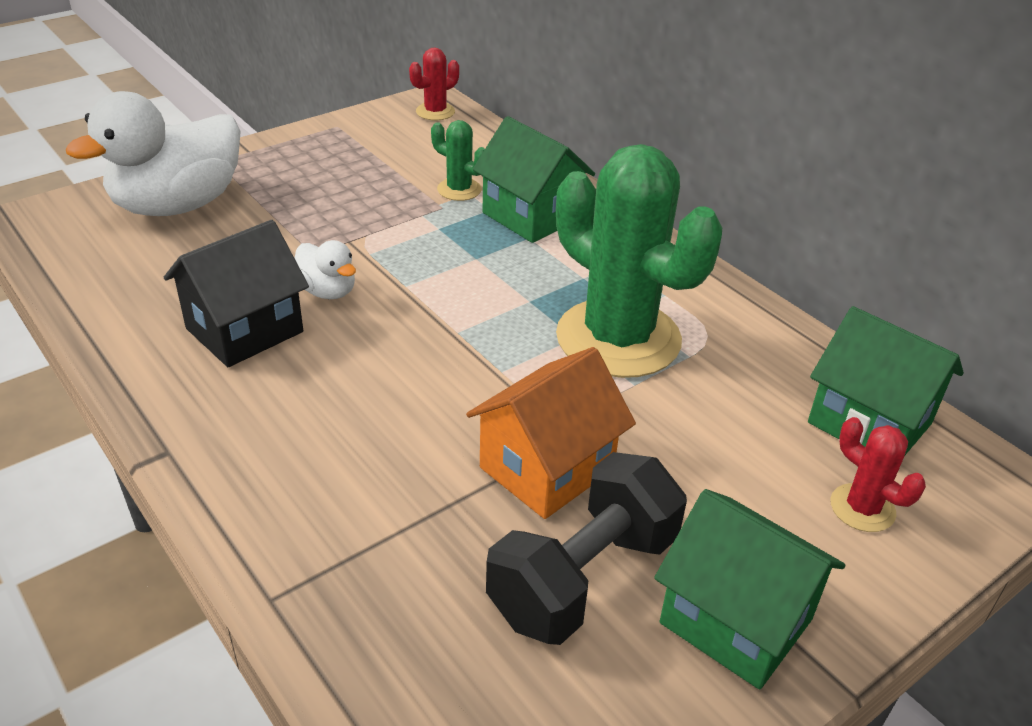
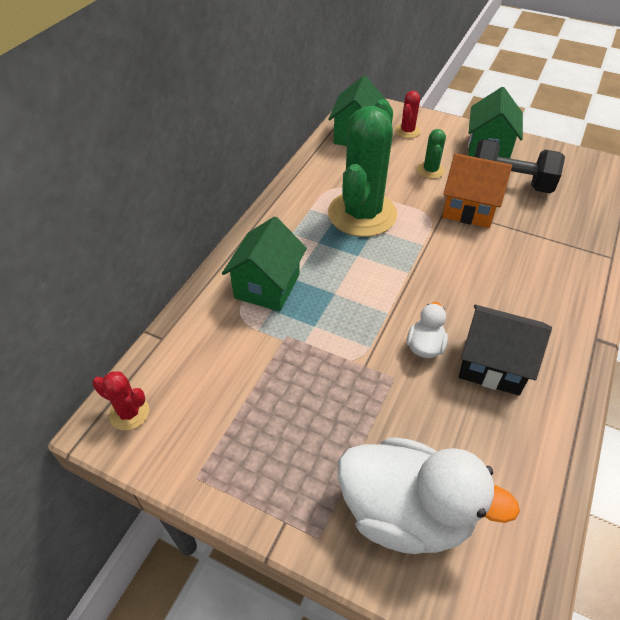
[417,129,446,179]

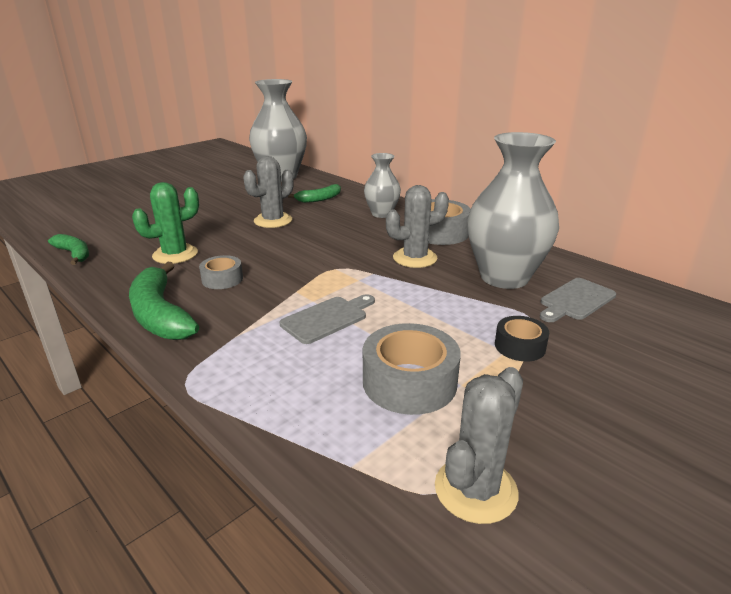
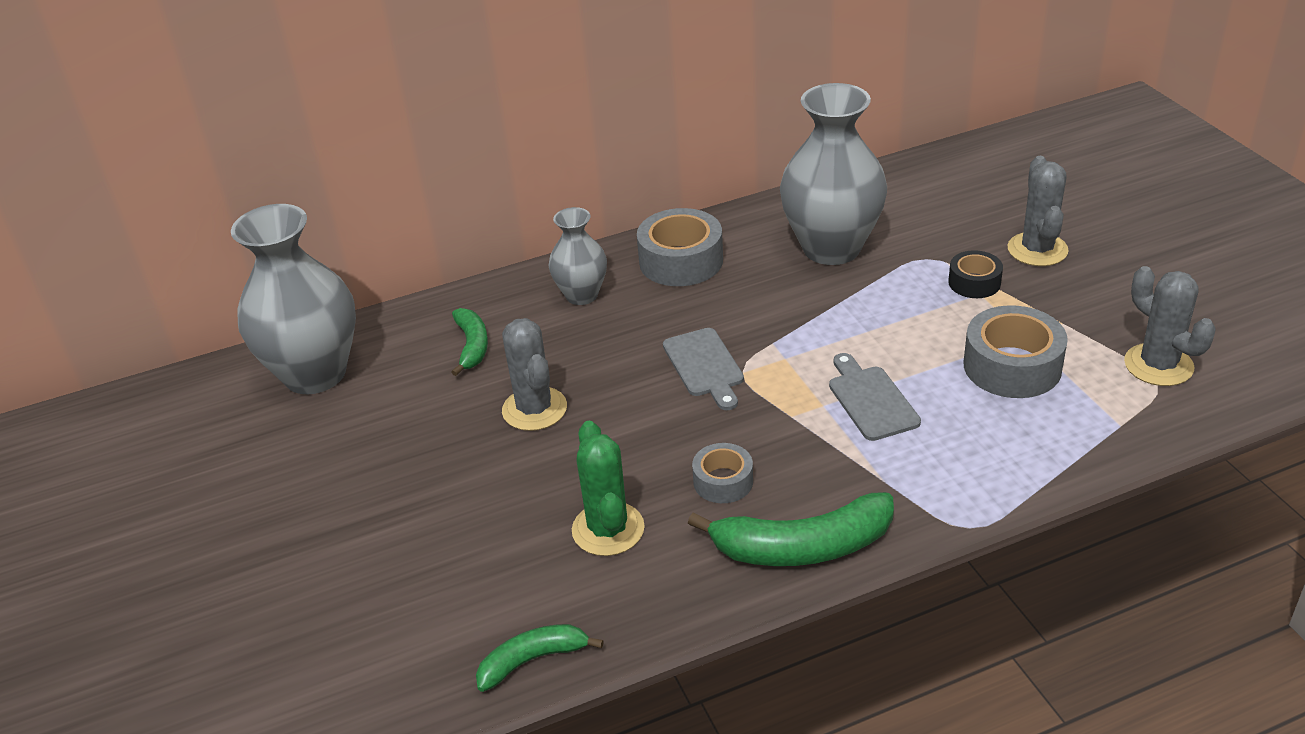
[1007,156,1069,266]
[663,328,744,410]

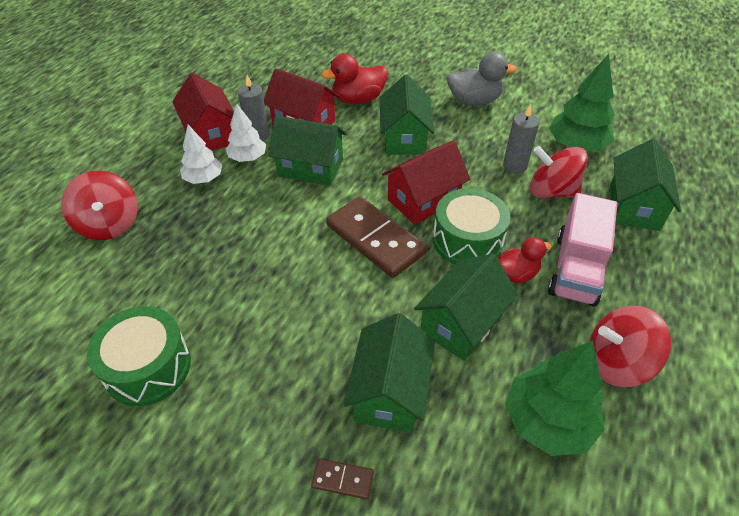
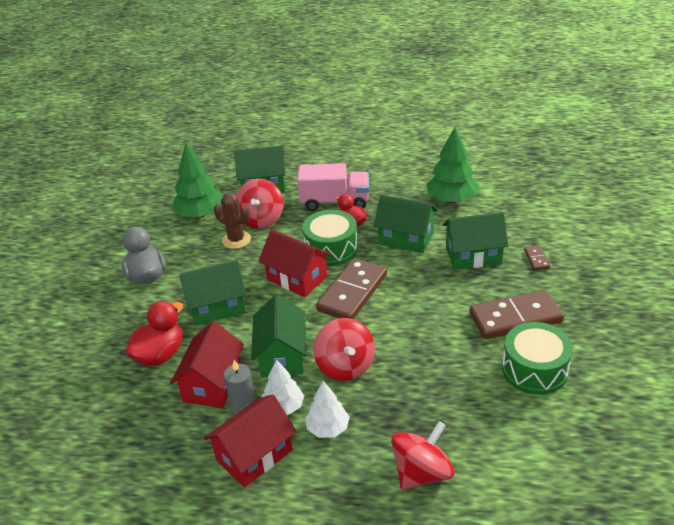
[469,290,564,339]
[314,318,375,381]
[214,193,251,249]
[126,301,183,366]

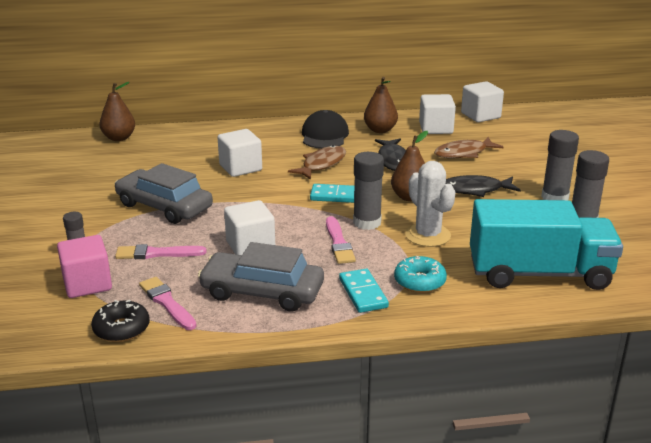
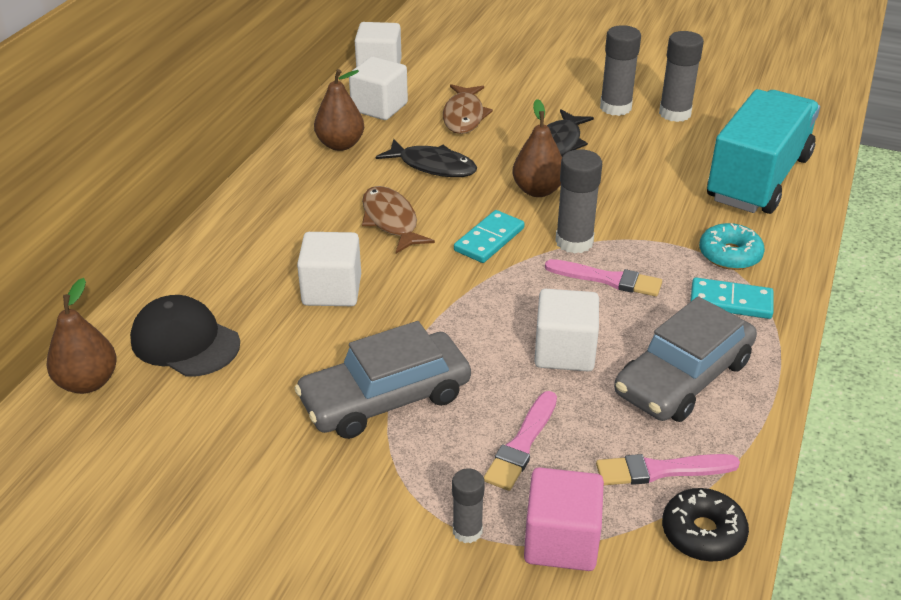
[405,161,456,247] (first image)
[130,295,240,377]

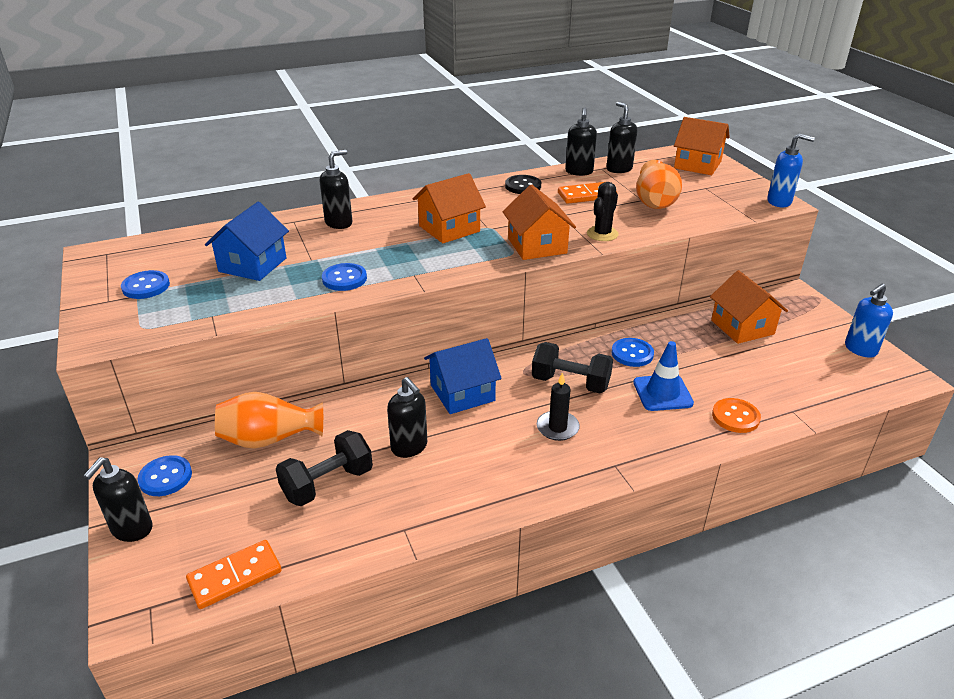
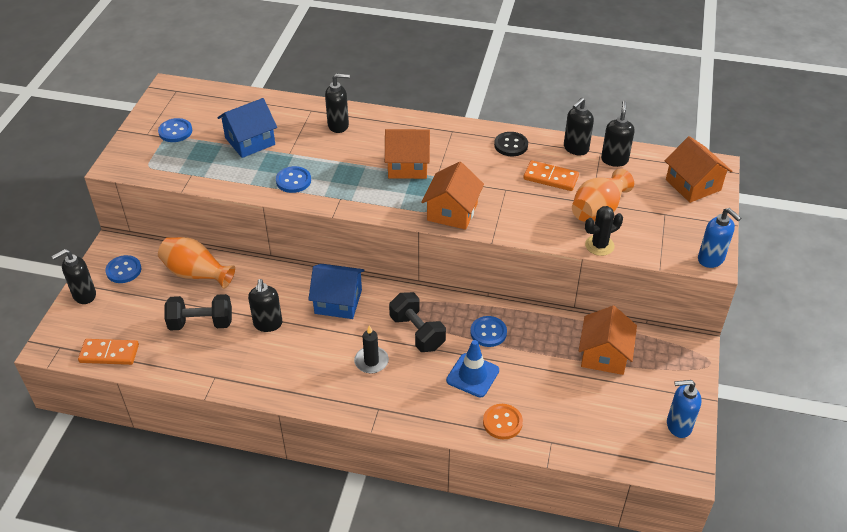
[585,206,623,256]

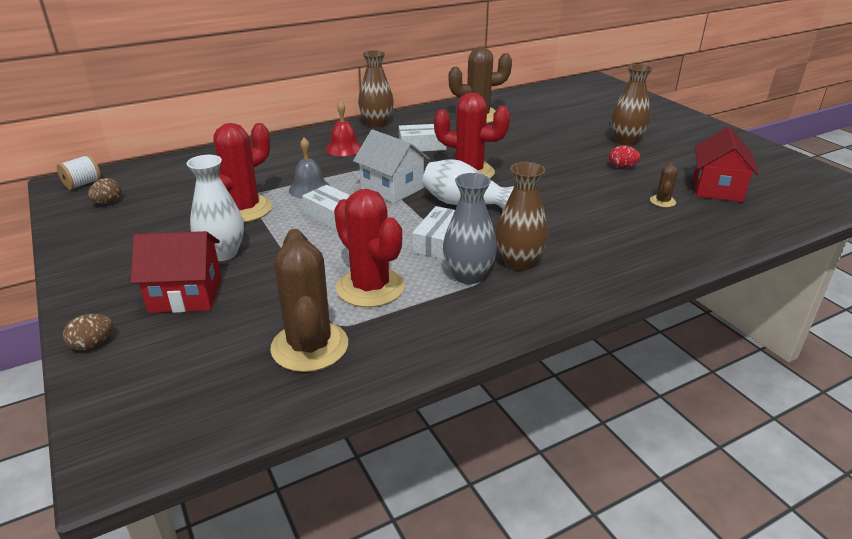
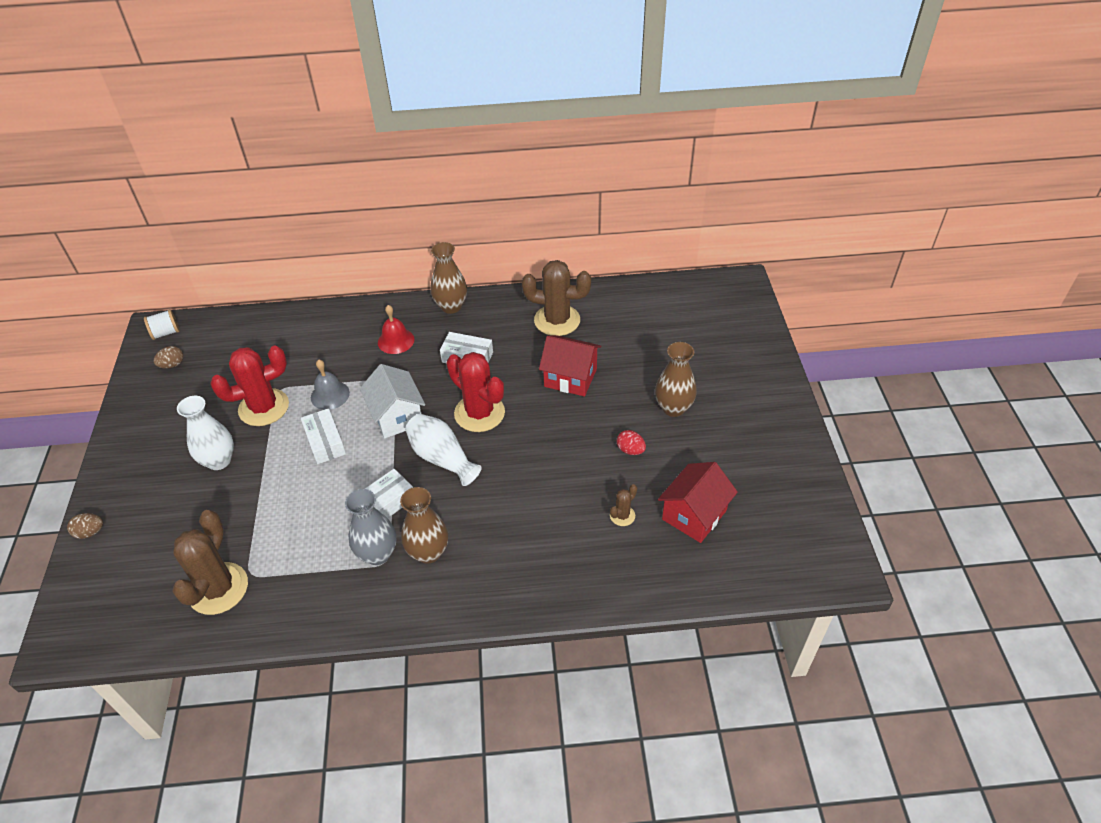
[334,189,404,307] (first image)
[539,335,601,397]

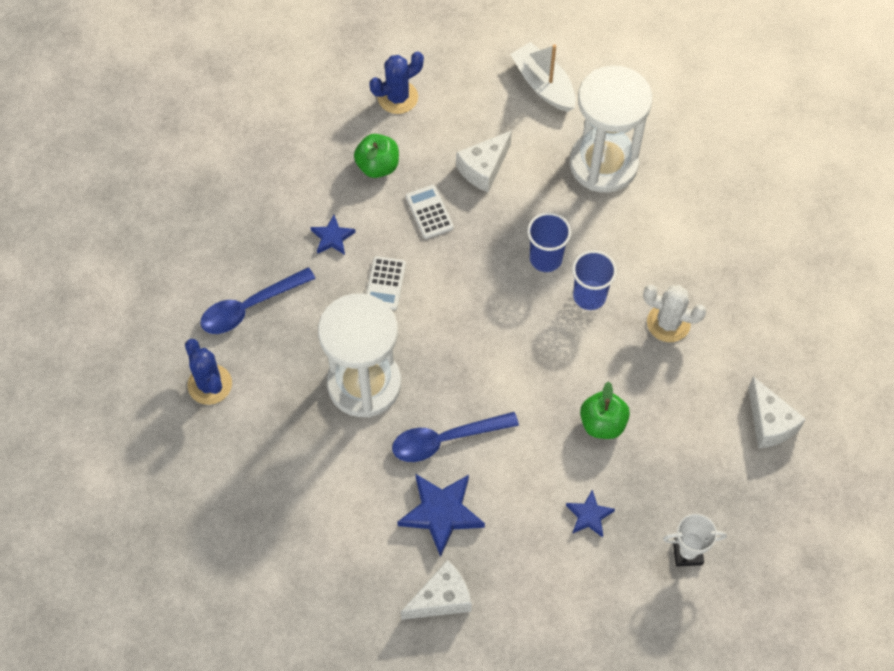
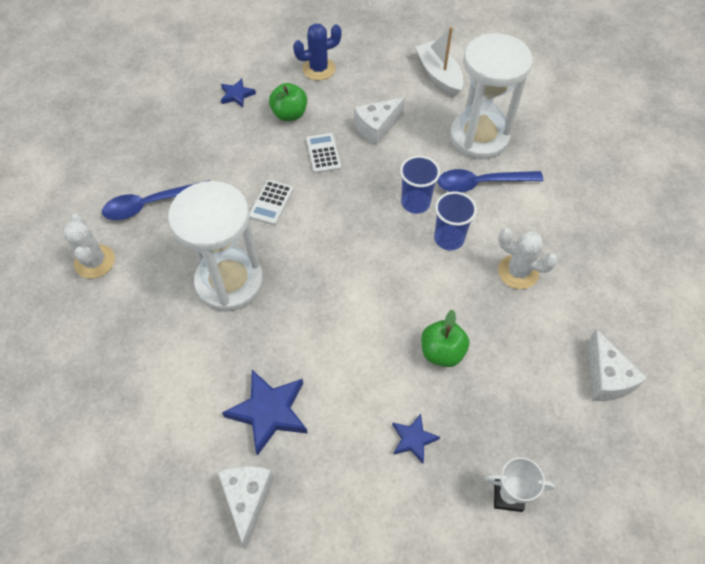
[221,78,256,107]
[438,169,543,192]
[63,214,115,278]
[218,466,274,549]

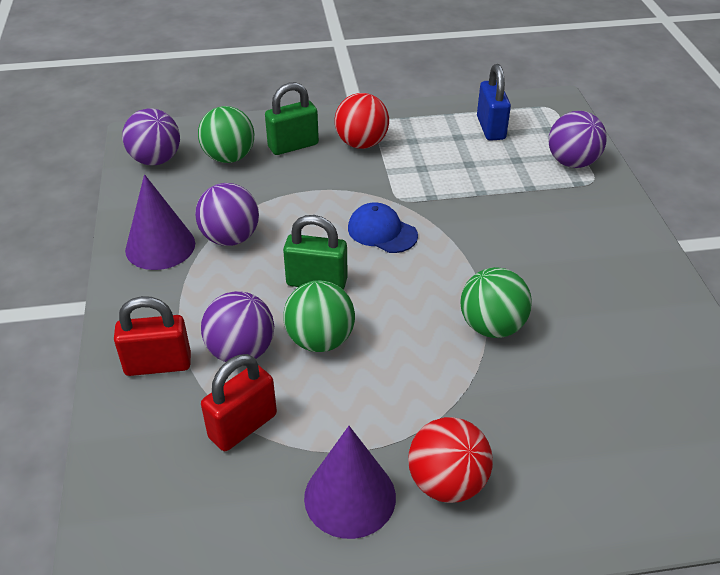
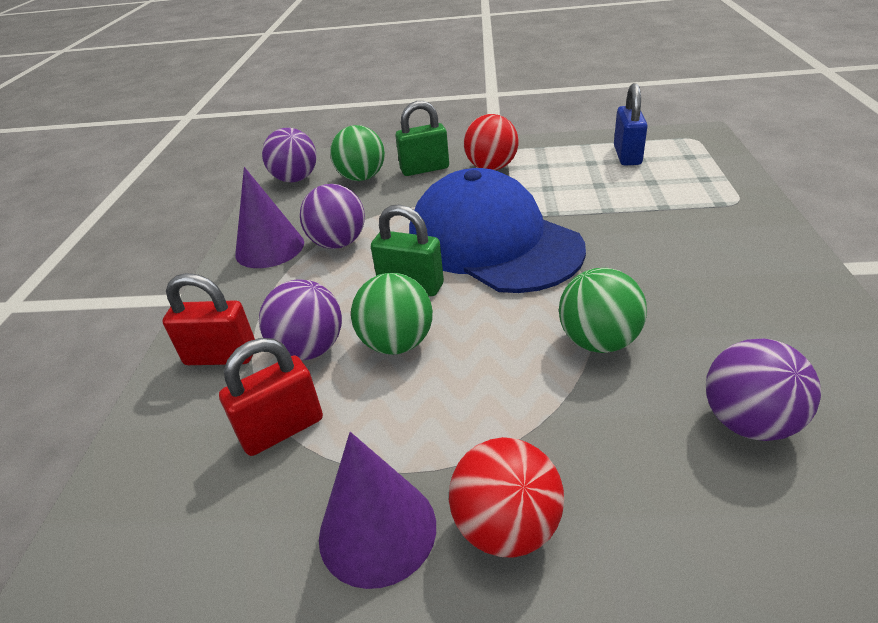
[706,339,821,441]
[409,168,586,293]

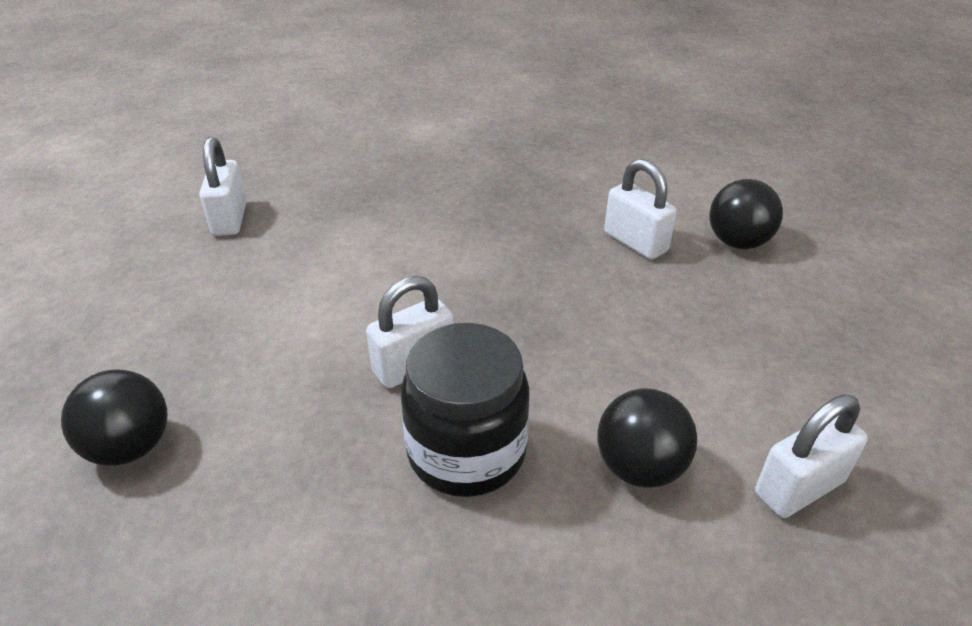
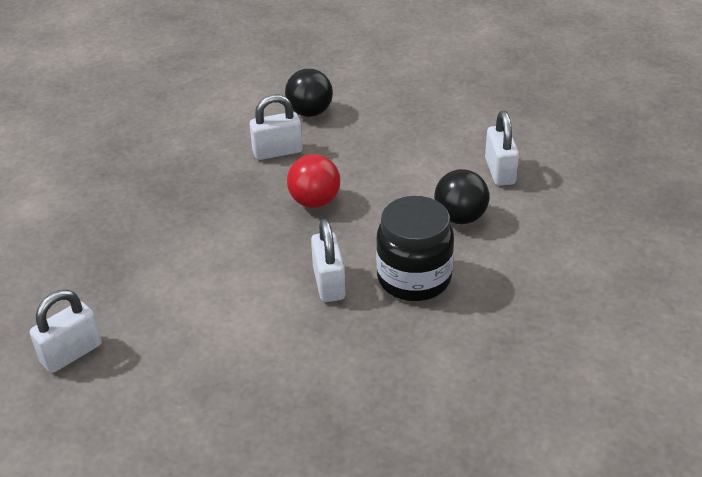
[61,370,167,466] (first image)
[287,154,340,208]
[30,290,102,373]

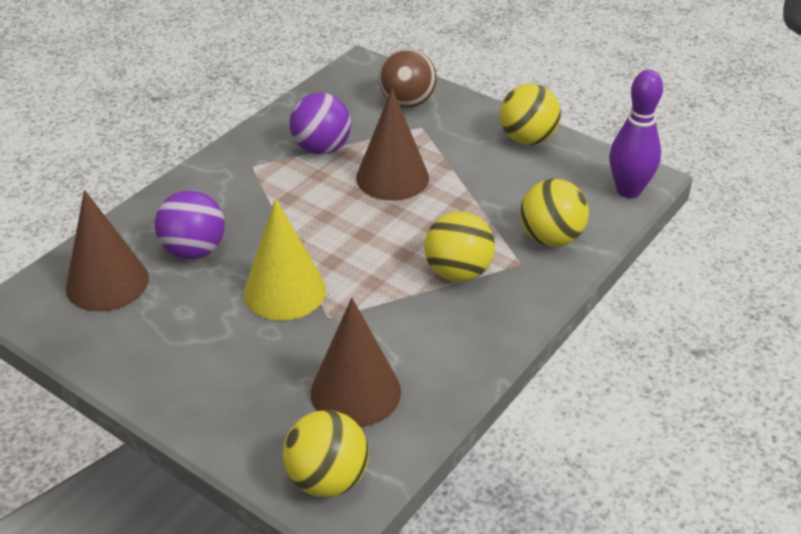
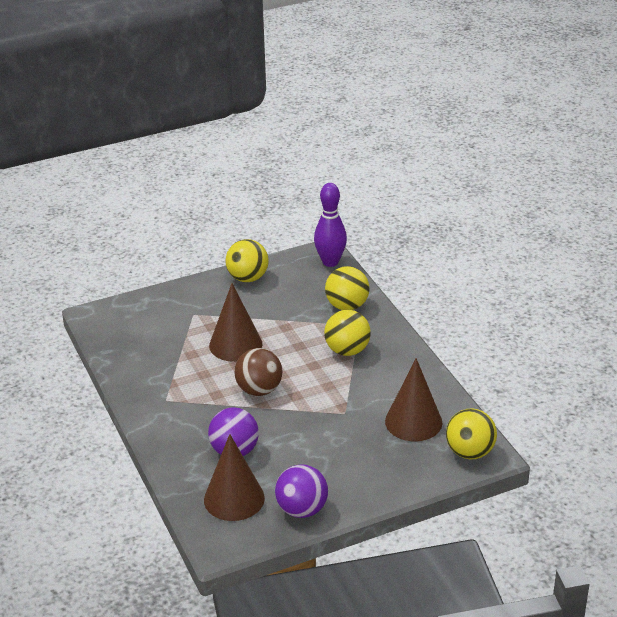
[244,198,326,321] (first image)
[275,464,328,518]
[235,348,282,396]

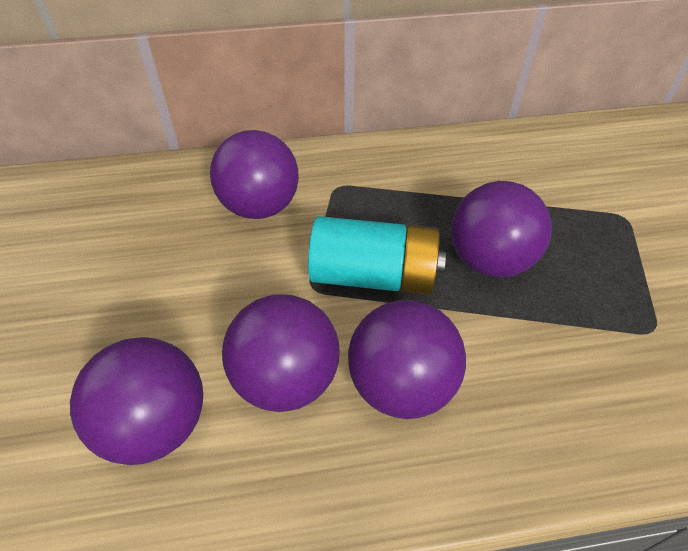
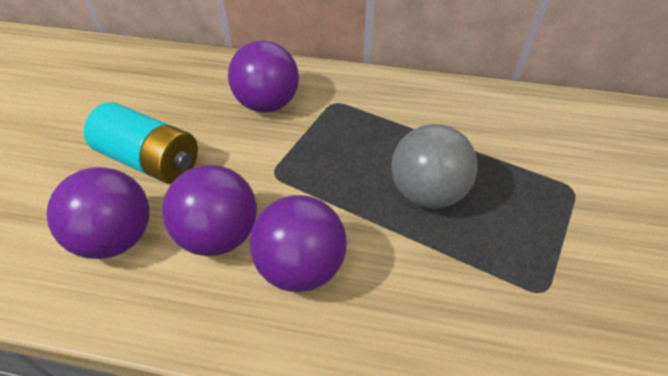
[84,102,198,184]
[391,124,478,209]

